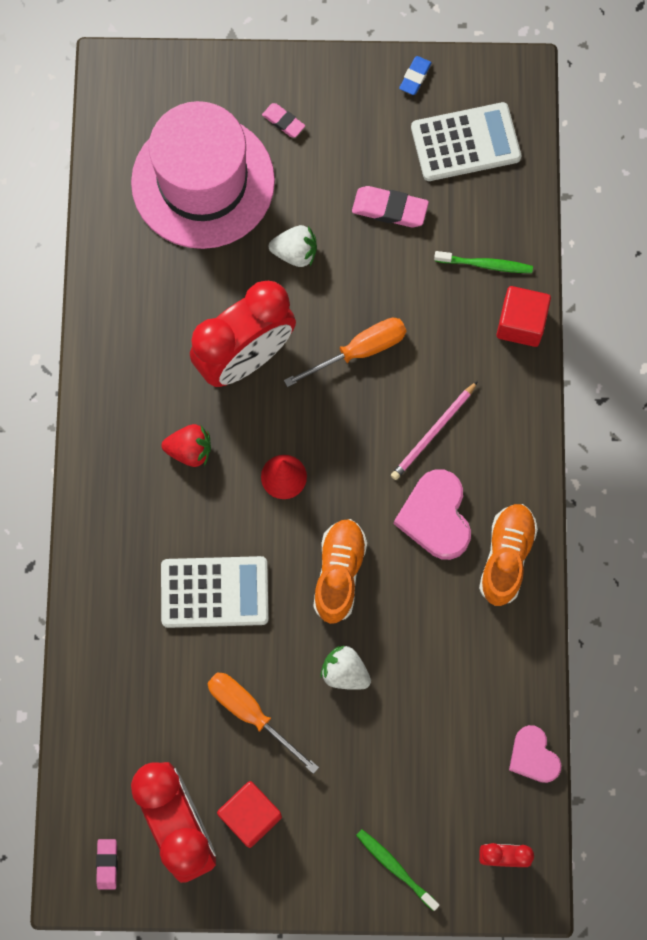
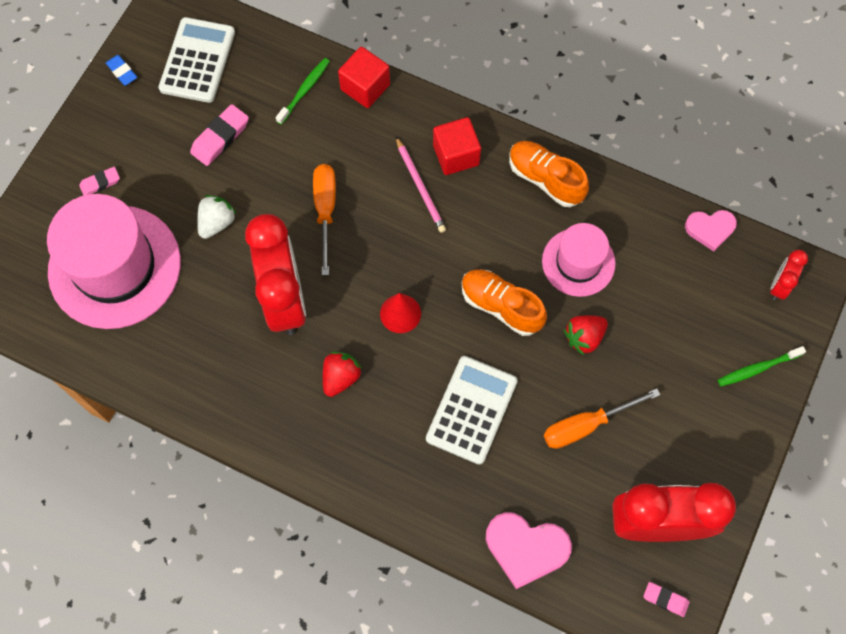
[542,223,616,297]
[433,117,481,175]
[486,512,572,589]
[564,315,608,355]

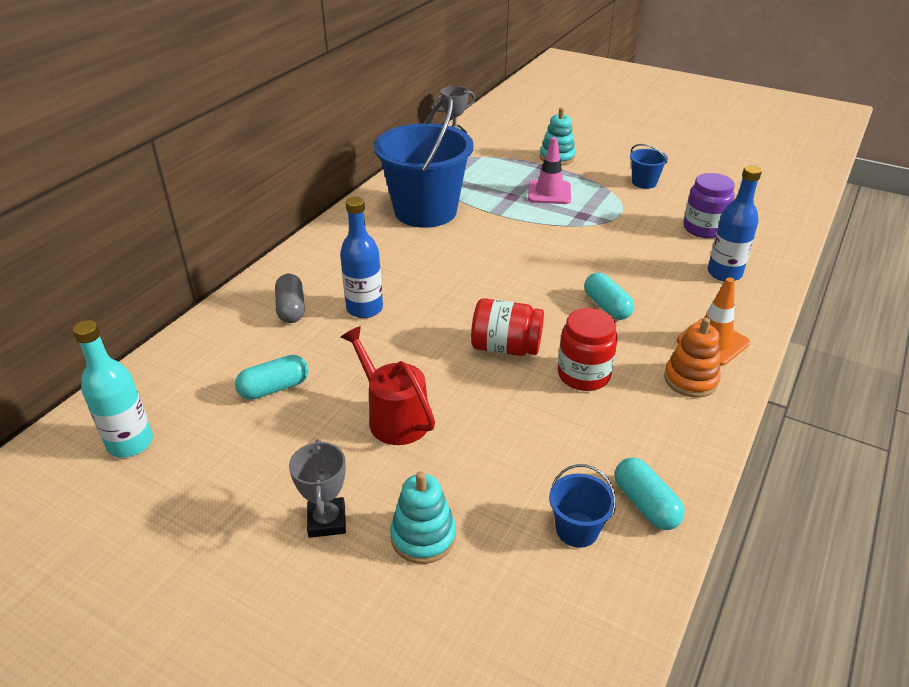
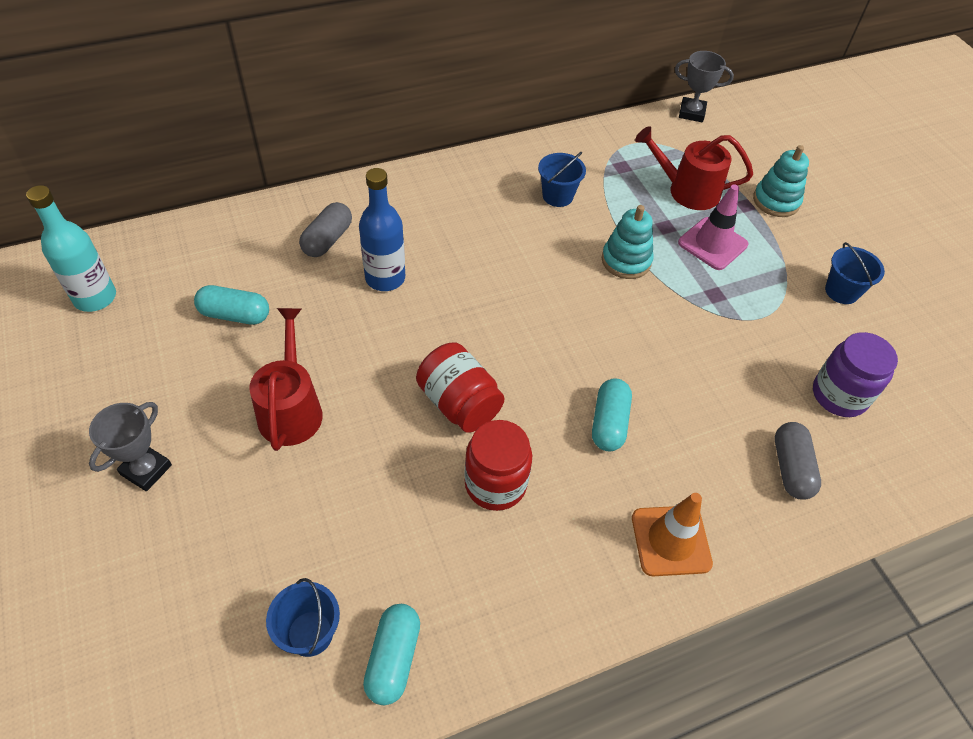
[664,317,721,398] (first image)
[635,126,753,210]
[602,205,654,279]
[775,422,821,500]
[538,152,586,207]

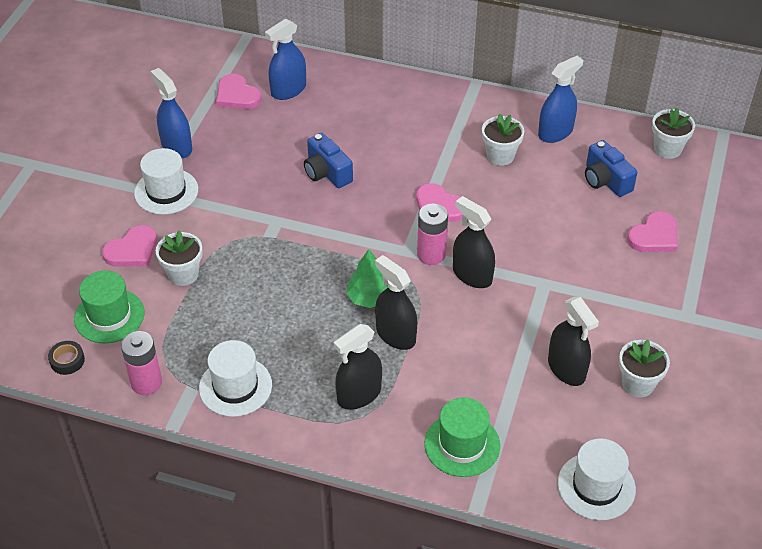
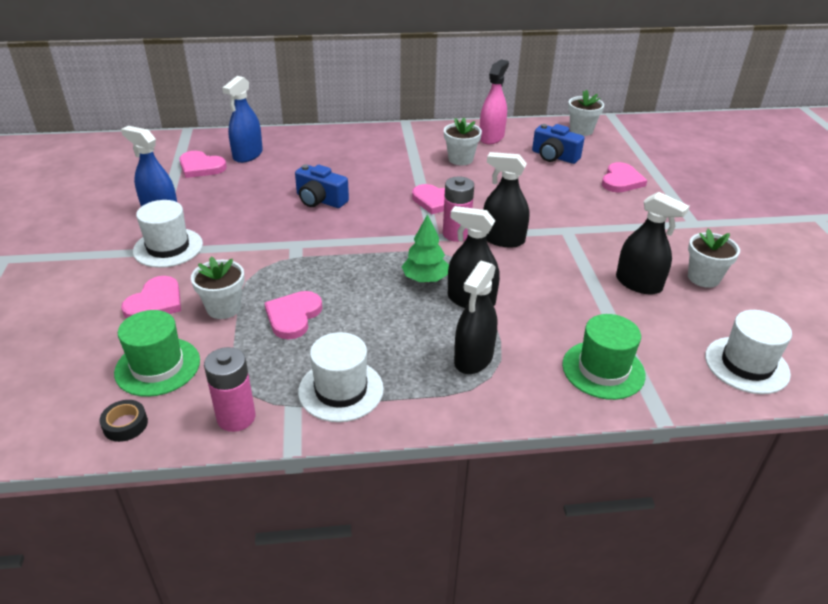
[264,291,322,339]
[480,59,509,145]

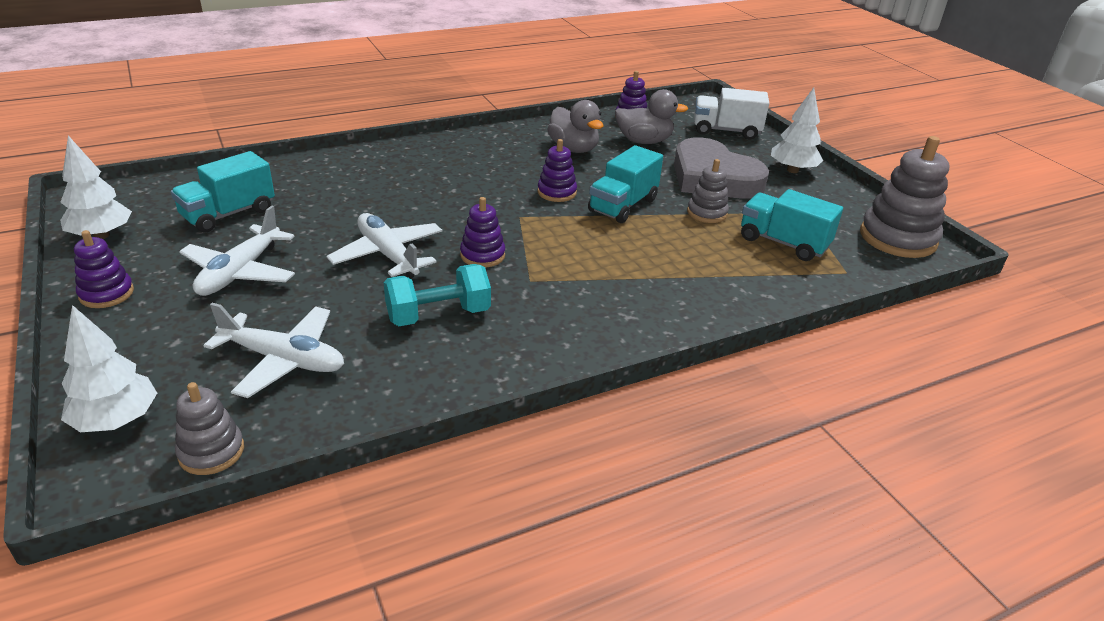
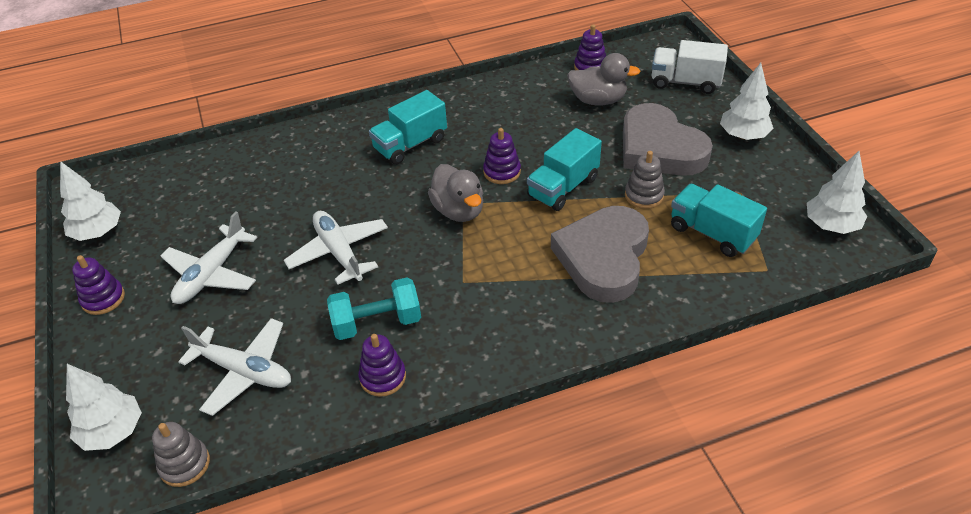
[551,206,649,303]
[369,90,447,164]
[358,334,406,397]
[428,164,483,222]
[807,151,867,234]

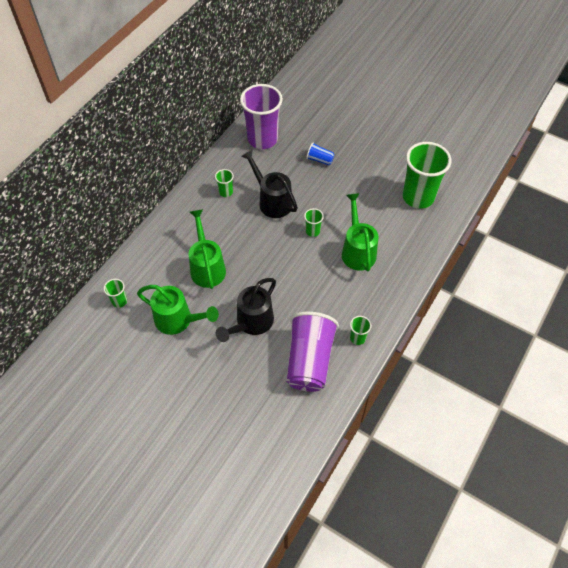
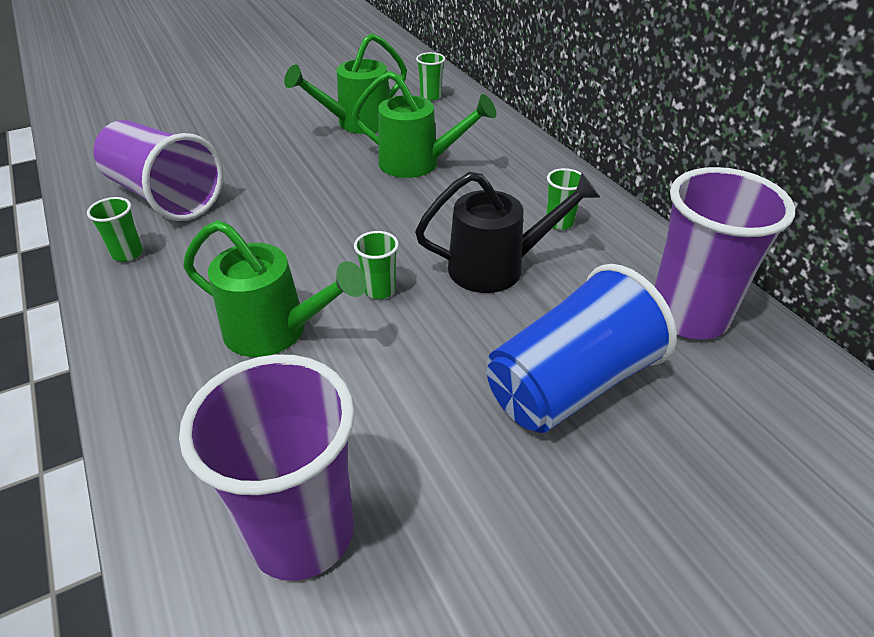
[216,278,276,342] (first image)
[179,354,355,581]
[487,264,677,433]

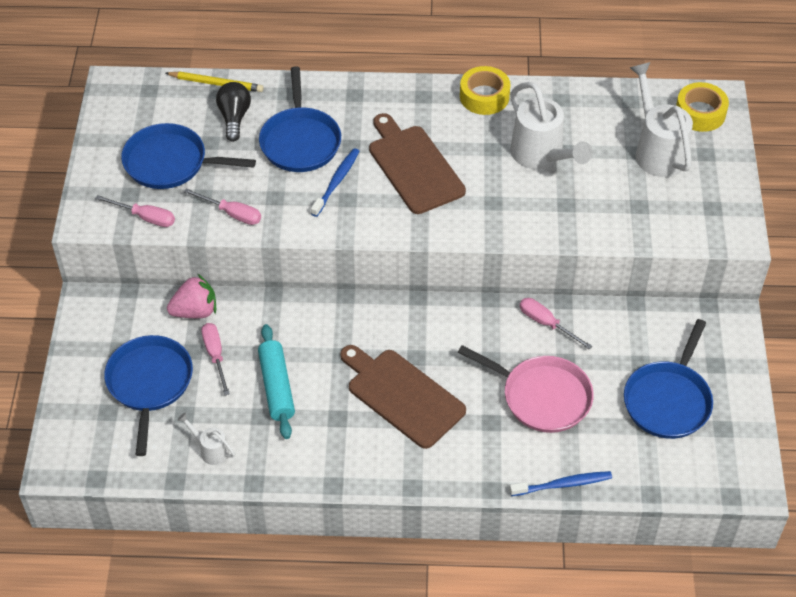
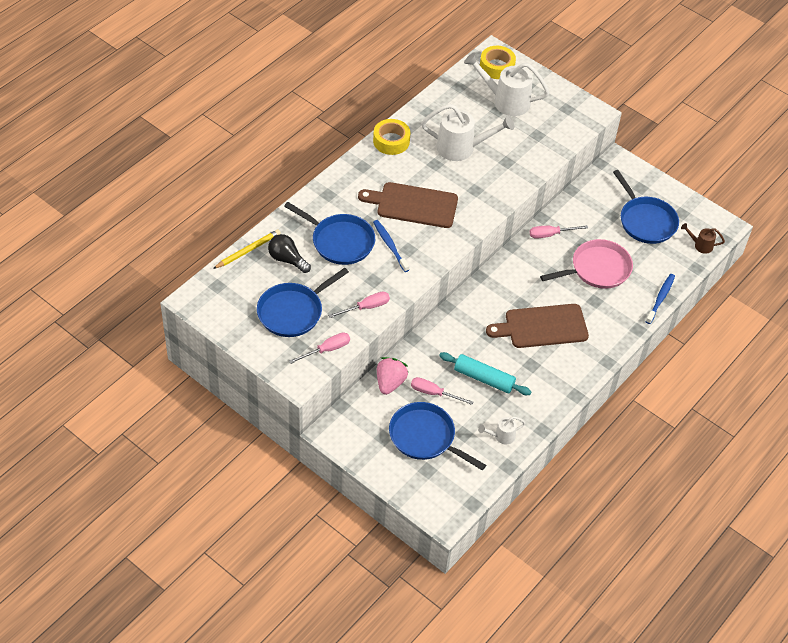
[681,223,725,254]

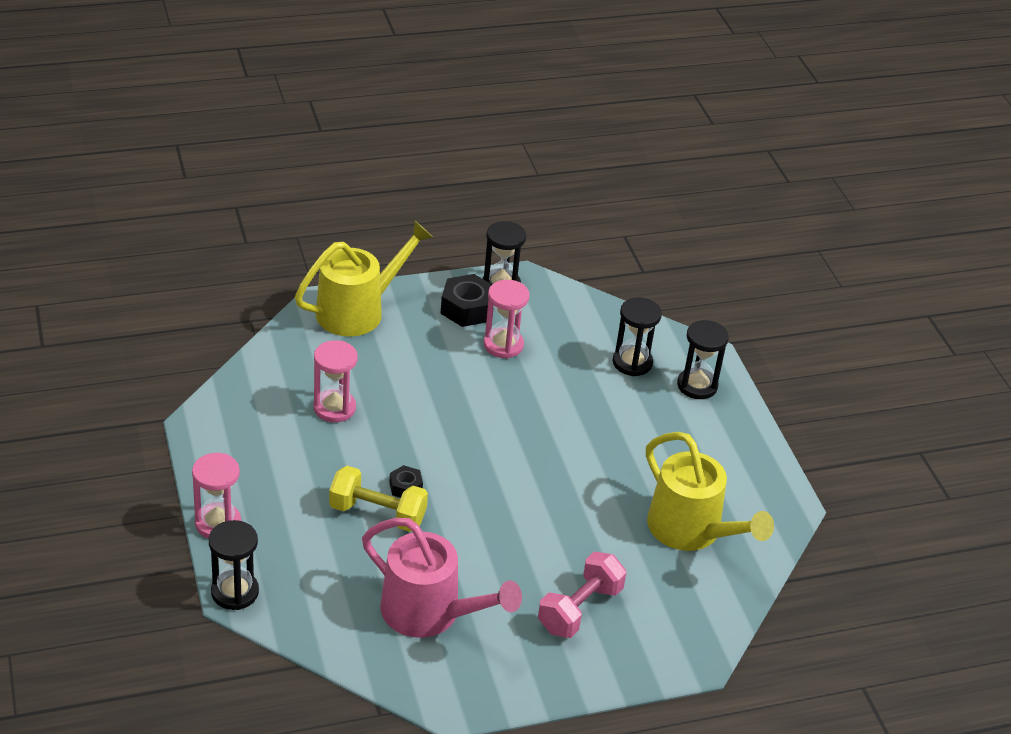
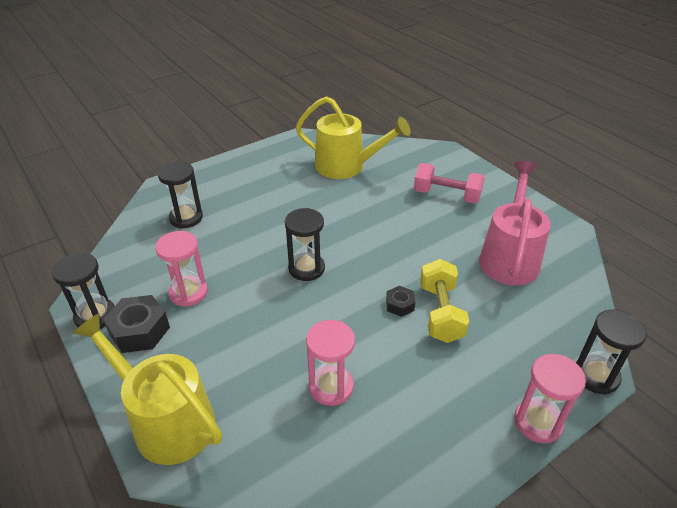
[285,208,325,281]
[296,96,411,179]

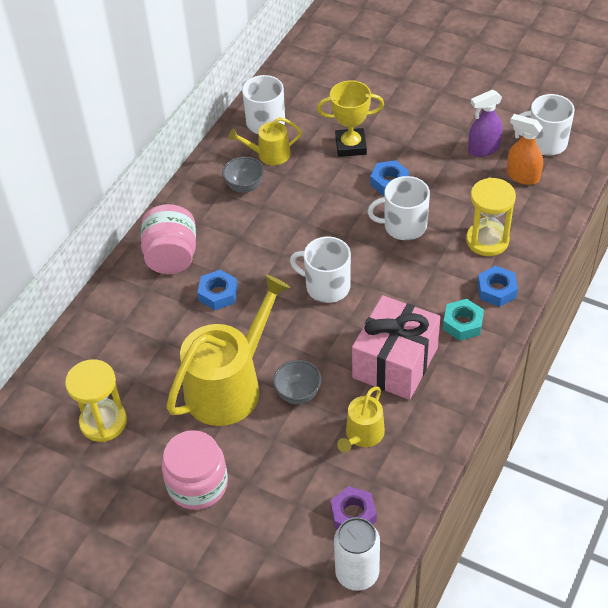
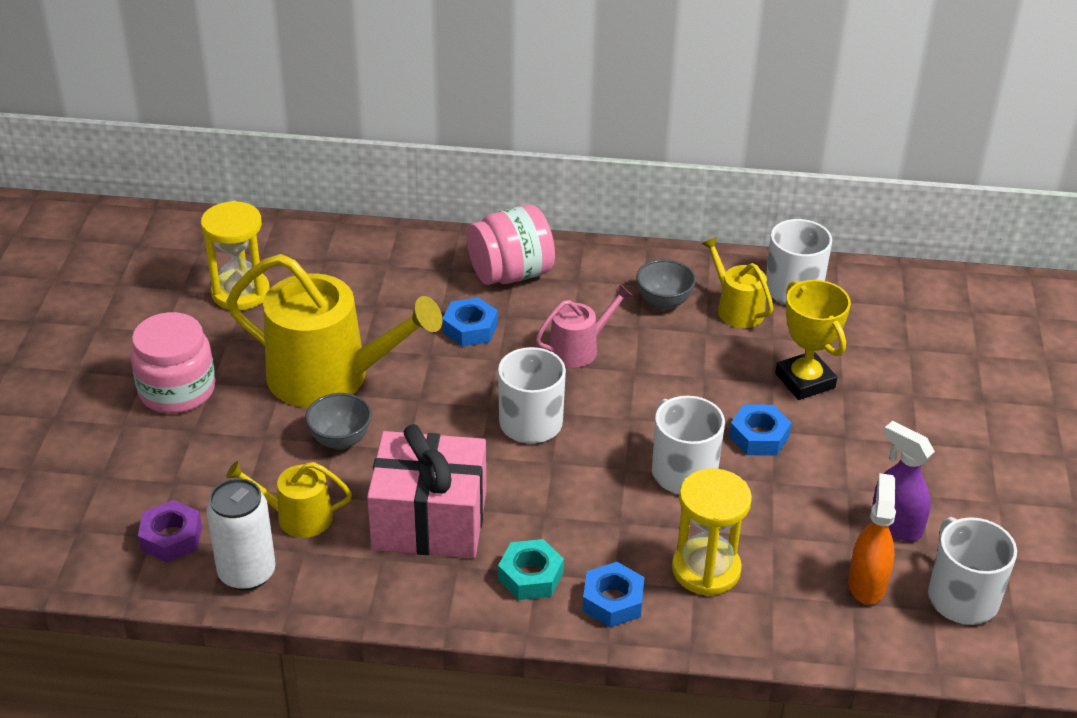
[536,284,633,368]
[206,478,276,591]

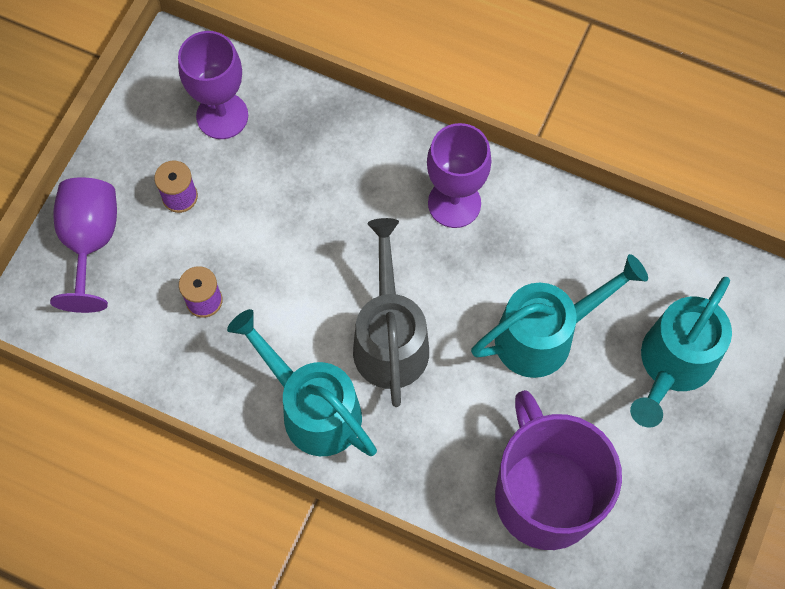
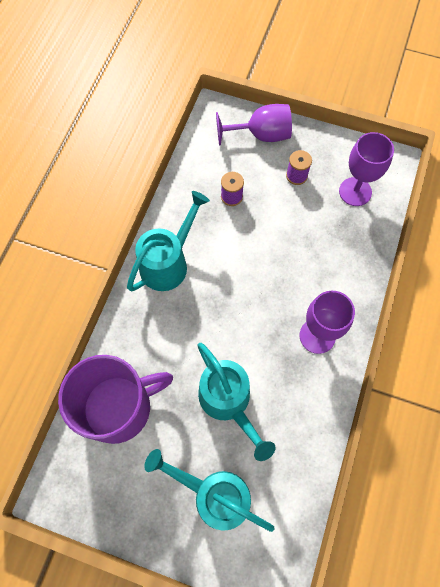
[353,218,429,407] (first image)

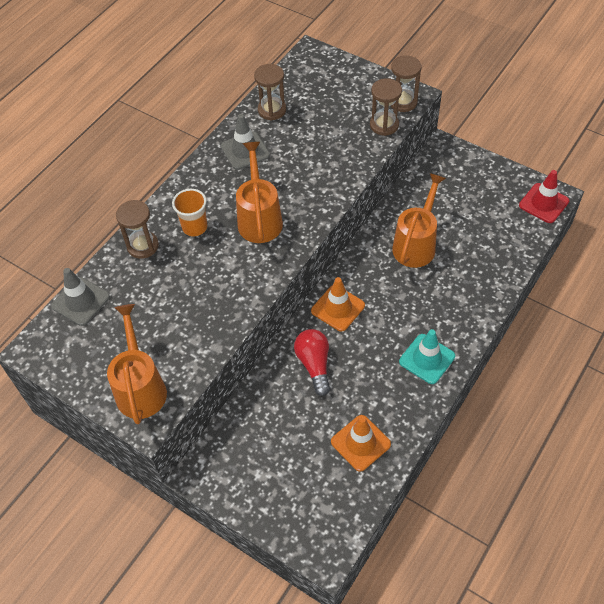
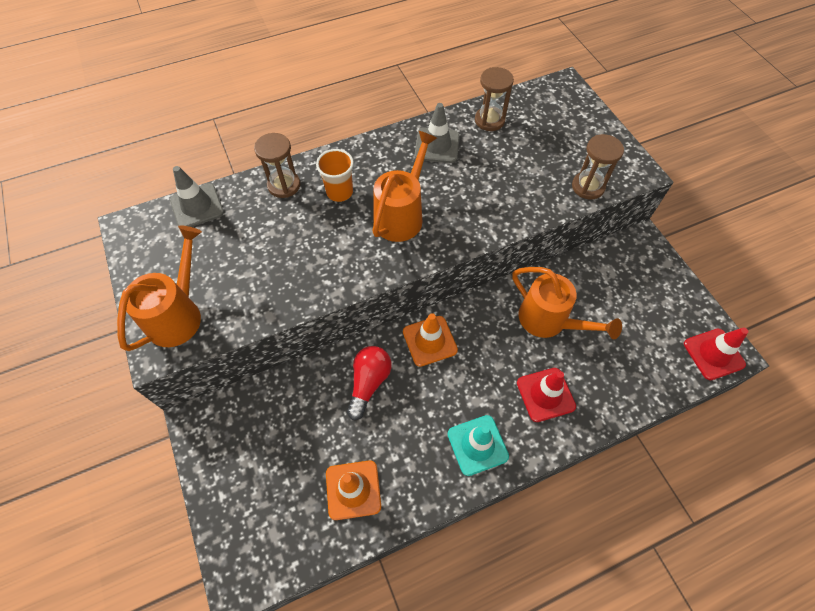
[391,55,421,112] (first image)
[517,368,576,422]
[512,267,622,339]

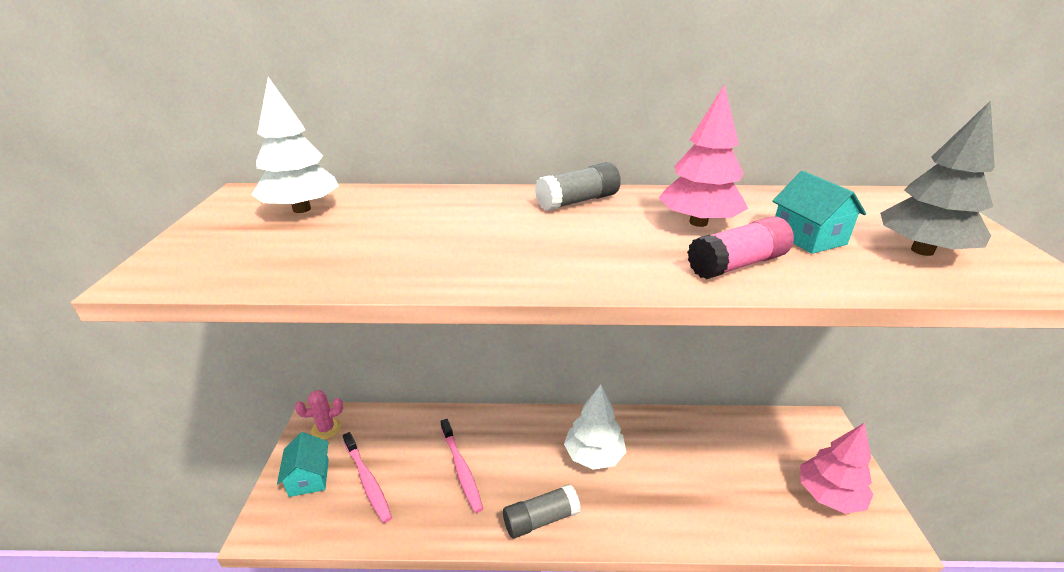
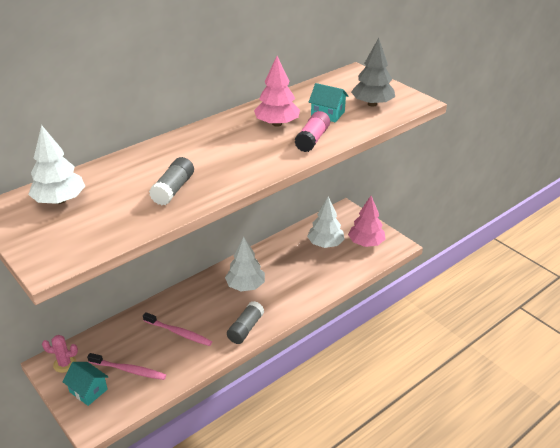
[307,197,345,248]
[149,157,194,205]
[42,335,78,373]

